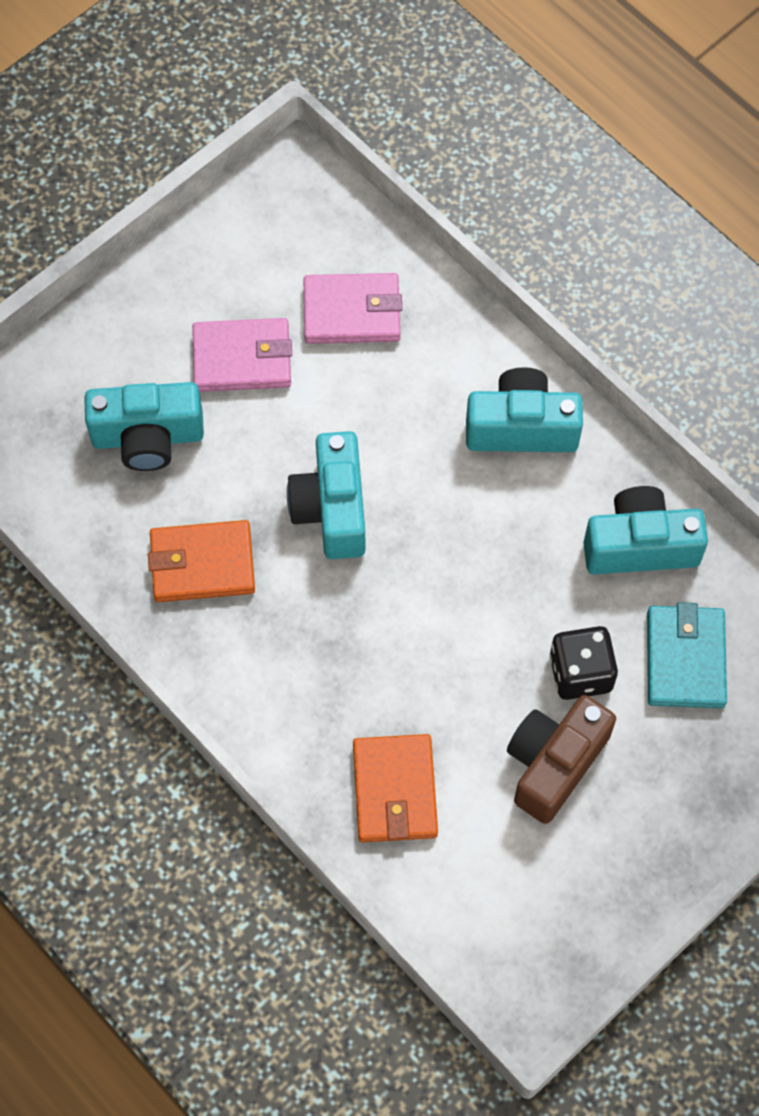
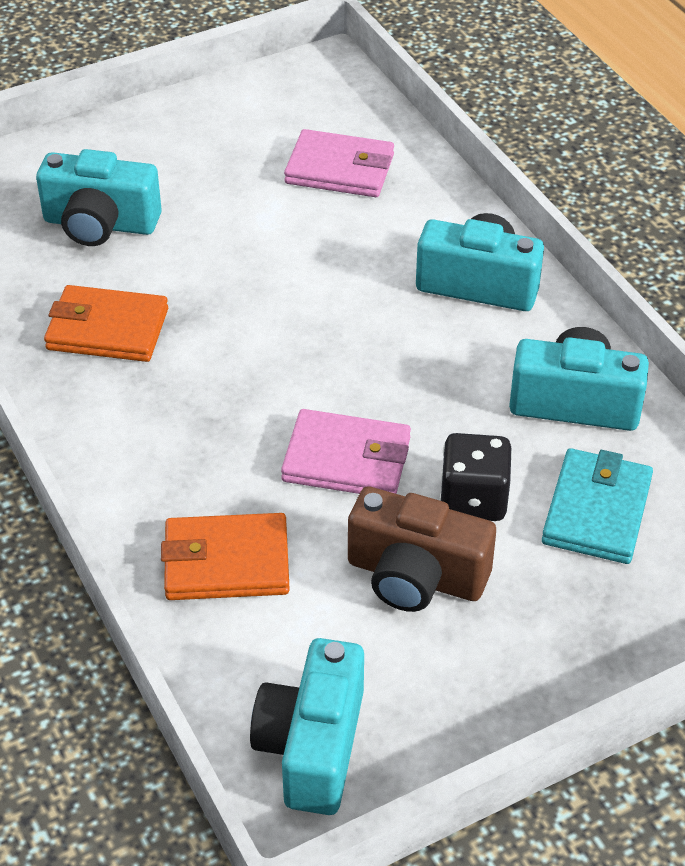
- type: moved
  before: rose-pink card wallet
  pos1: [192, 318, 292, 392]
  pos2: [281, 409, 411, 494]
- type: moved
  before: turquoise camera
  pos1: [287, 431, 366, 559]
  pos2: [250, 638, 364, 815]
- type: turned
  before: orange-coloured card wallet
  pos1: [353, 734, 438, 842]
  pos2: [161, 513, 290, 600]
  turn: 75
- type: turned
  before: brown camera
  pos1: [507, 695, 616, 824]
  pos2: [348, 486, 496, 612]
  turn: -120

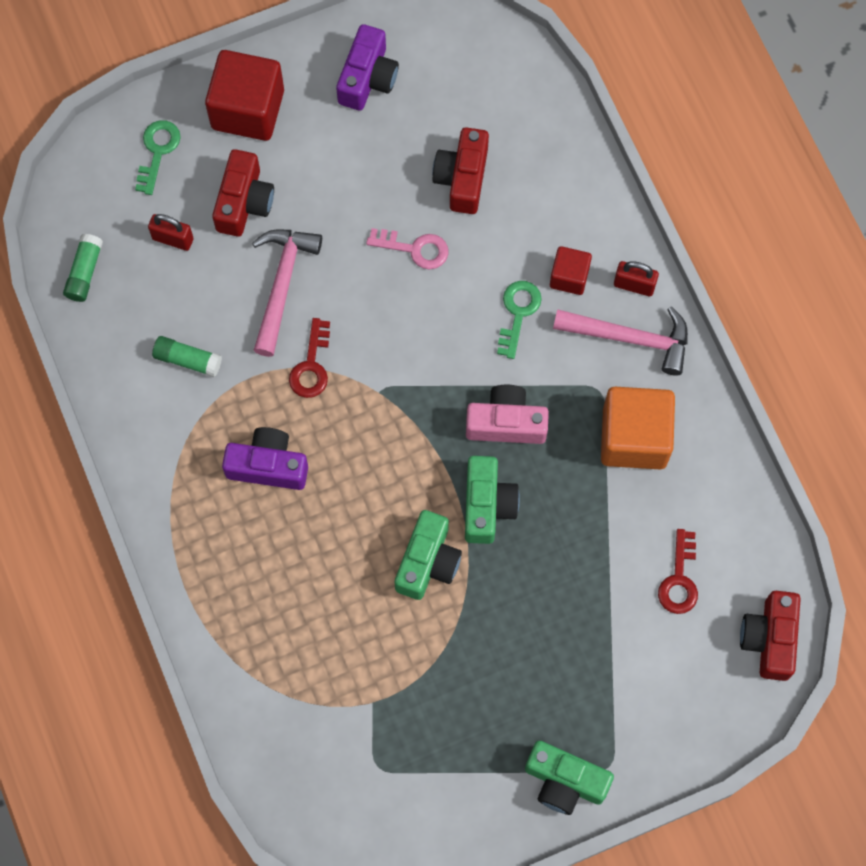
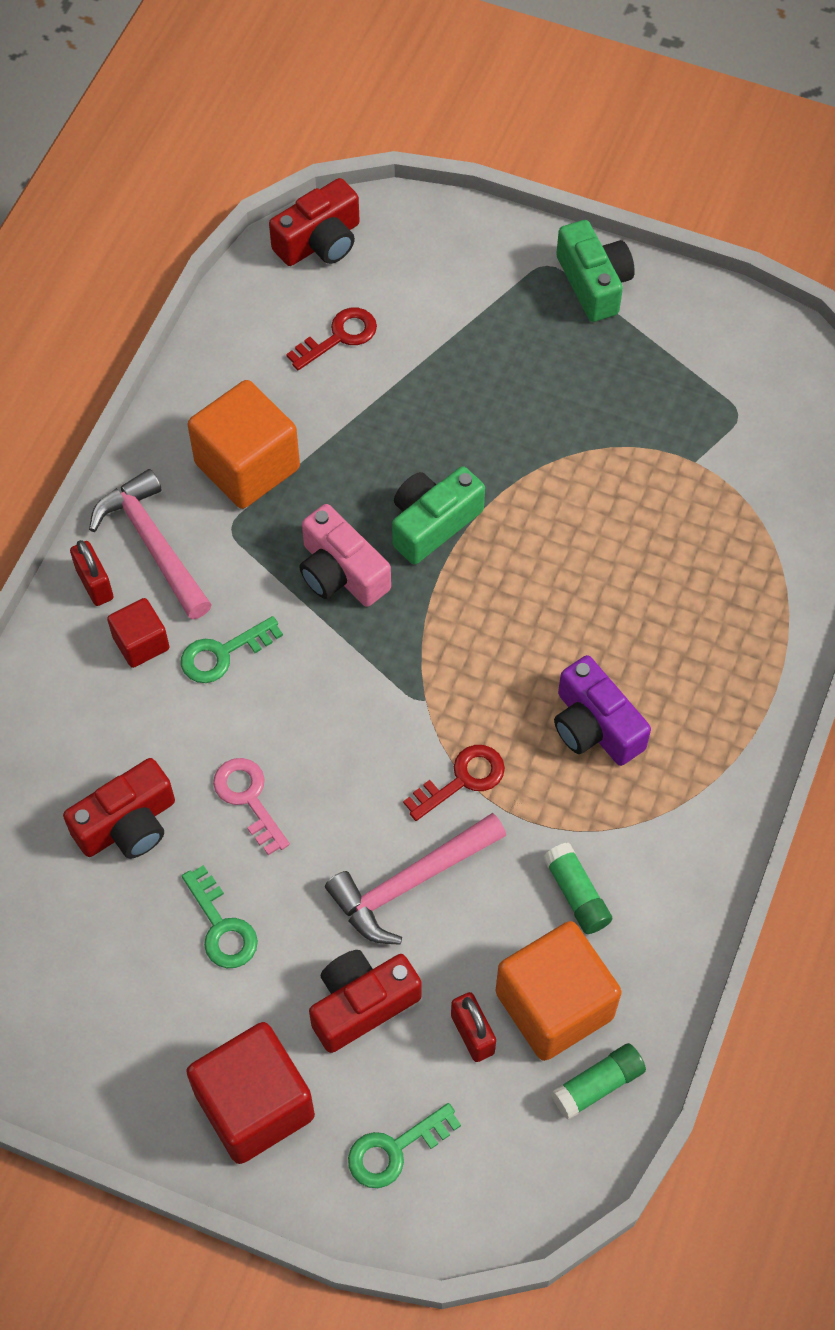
- type: removed
  before: violet camera
  pos1: [336, 24, 399, 111]
- type: removed
  before: emerald camera
  pos1: [395, 510, 462, 600]
- type: added
  after: emerald key
  pos2: [182, 865, 258, 968]
- type: added
  after: orange-coloured cube
  pos2: [496, 921, 622, 1061]

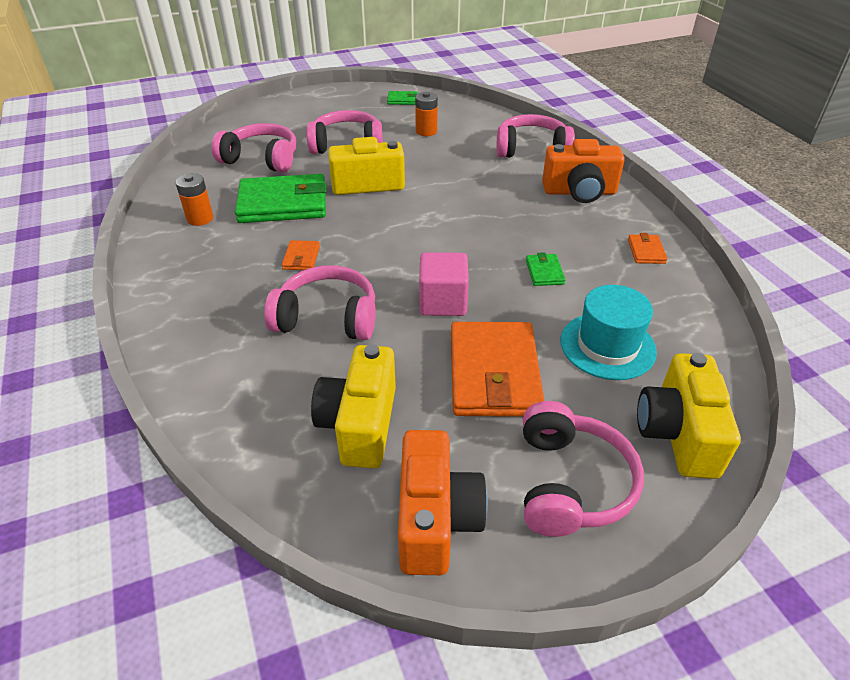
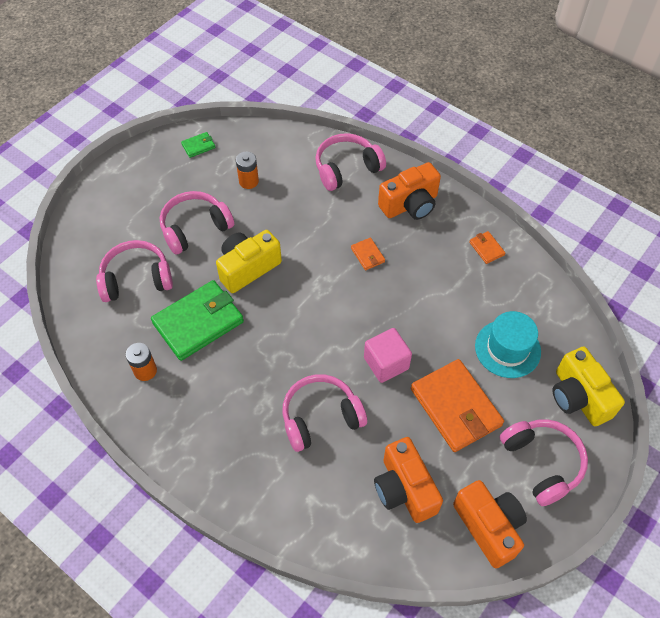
- type: removed
  before: emerald card wallet
  pos1: [526, 252, 566, 286]
- type: moved
  before: orange-coloured card wallet
  pos1: [282, 240, 320, 270]
  pos2: [351, 237, 385, 270]
- type: recoloured
  before: yellow camera
  after: orange-coloured camera
  pos1: [311, 344, 396, 469]
  pos2: [374, 437, 443, 523]

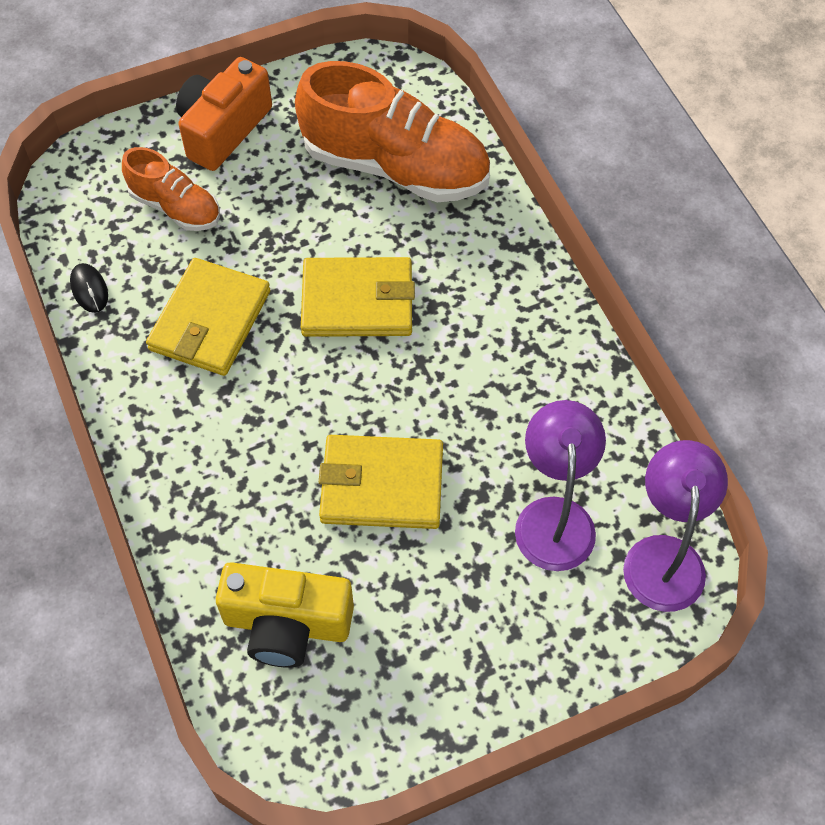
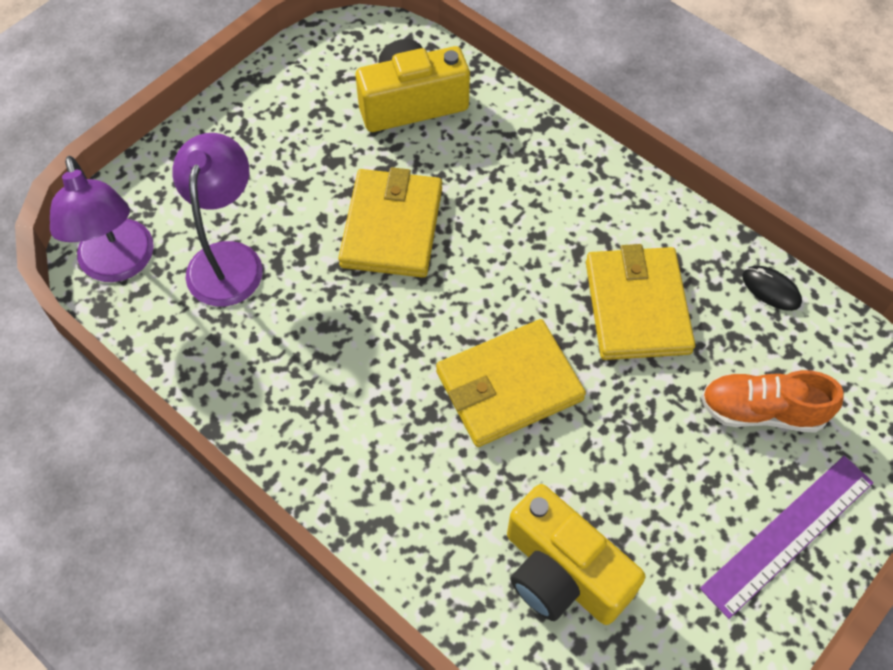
- type: replaced
  before: orange-coloured camera
  after: violet measuring stick
  pos1: [176, 57, 272, 171]
  pos2: [700, 456, 874, 619]
- type: replaced
  before: orange-coloured sneaker
  after: yellow camera
  pos1: [295, 61, 490, 202]
  pos2: [507, 484, 645, 625]
- type: turned
  before: yellow card wallet
  pos1: [319, 435, 443, 529]
  pos2: [338, 167, 442, 278]
  turn: -60
- type: turned
  before: violet desk lamp
  pos1: [515, 400, 606, 571]
  pos2: [172, 133, 263, 307]
  turn: -150

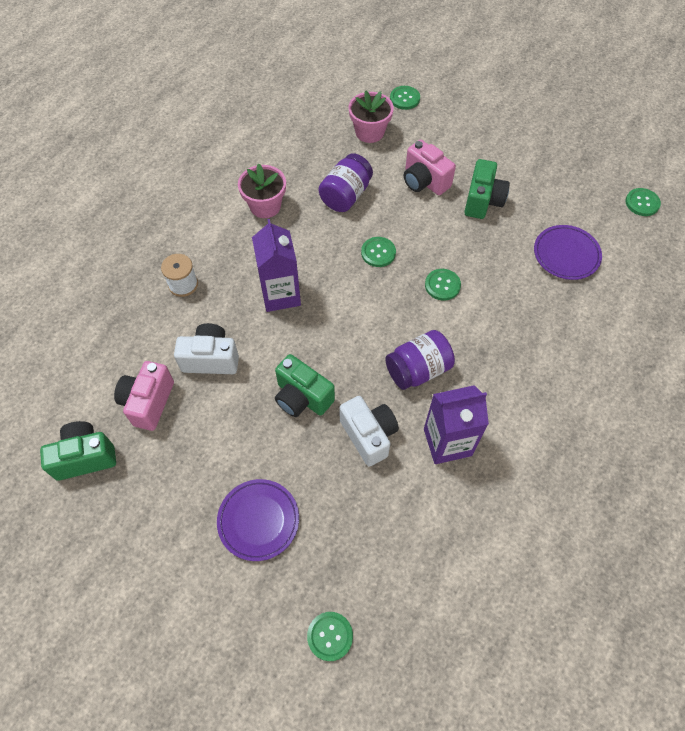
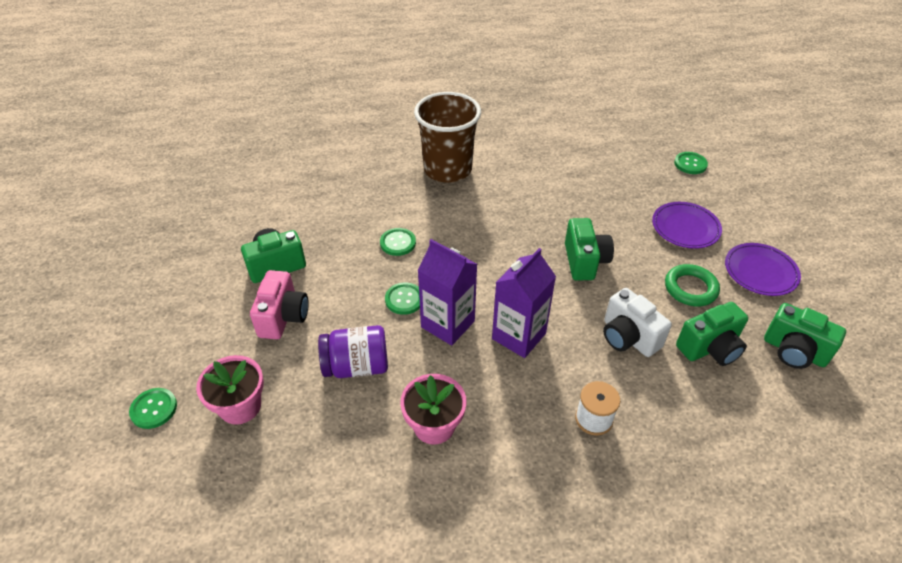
- type: removed
  before: pure white camera
  pos1: [340, 396, 399, 467]
- type: removed
  before: violet jar
  pos1: [385, 330, 455, 390]
- type: removed
  before: emerald button
  pos1: [625, 188, 661, 216]
- type: added
  after: brown beaker
  pos2: [414, 92, 481, 183]
- type: added
  after: emerald torus
  pos2: [665, 264, 720, 306]
- type: moved
  before: violet carton
  pos1: [424, 385, 489, 464]
  pos2: [418, 239, 477, 346]
- type: moved
  before: violet plate
  pos1: [534, 225, 602, 280]
  pos2: [725, 243, 801, 296]
- type: recoloured
  before: rose-pink camera
  after: emerald camera
  pos1: [114, 361, 174, 431]
  pos2: [676, 302, 748, 366]

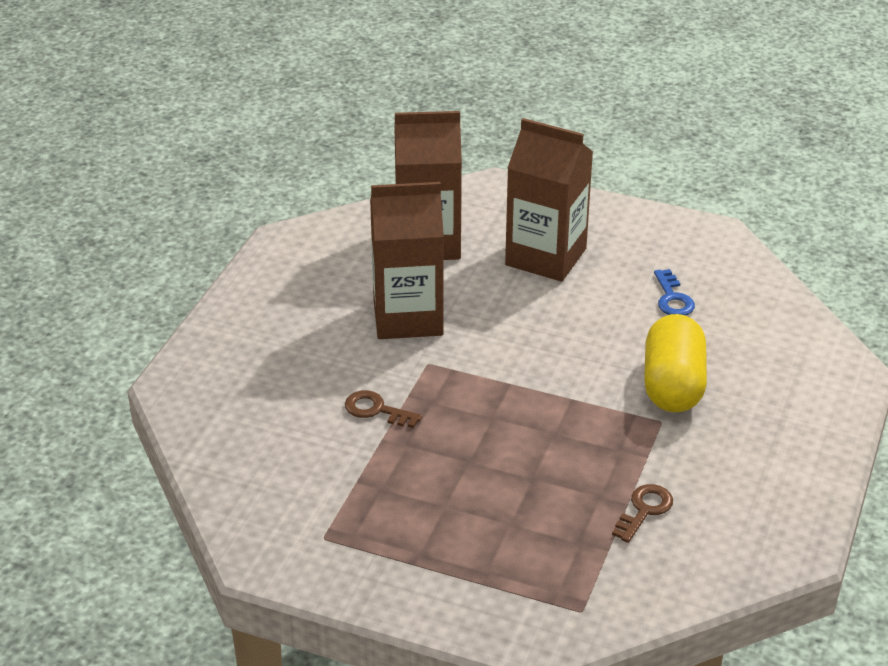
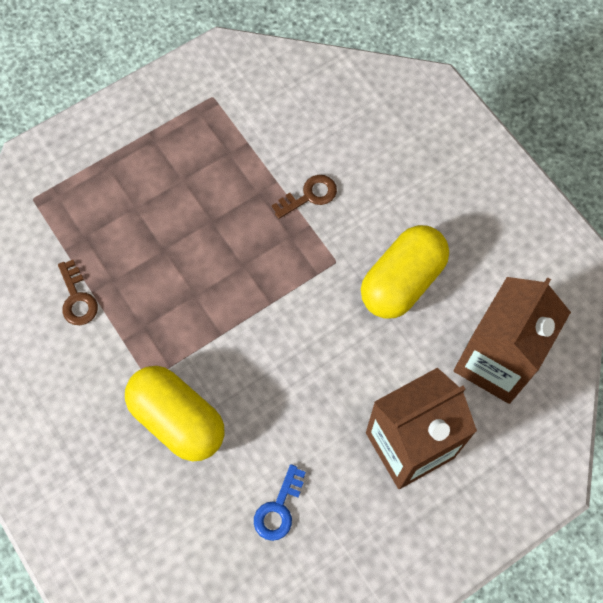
- type: replaced
  before: brown carton
  after: yellow pill shape
  pos1: [370, 182, 444, 339]
  pos2: [361, 225, 449, 319]
- type: turned
  before: cobalt key
  pos1: [654, 269, 695, 315]
  pos2: [254, 464, 306, 541]
  turn: -90

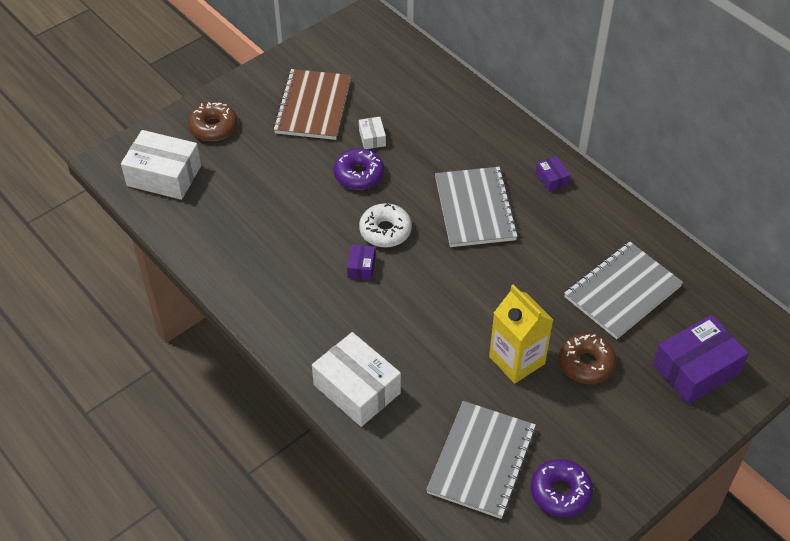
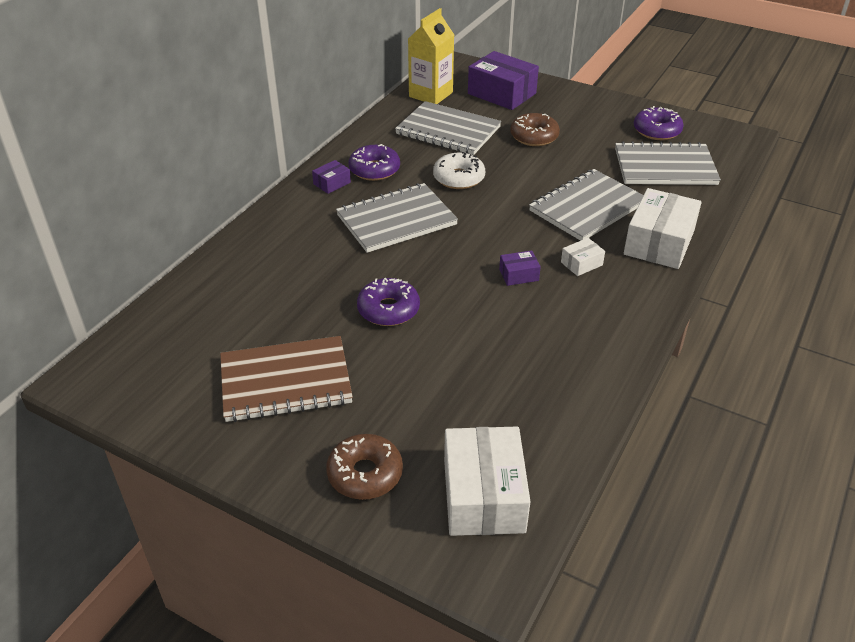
- type: added
  after: violet donut
  pos2: [349, 144, 400, 181]
- type: added
  after: gray exercise book
  pos2: [529, 169, 643, 241]
- type: moved
  before: pure white box
  pos1: [359, 117, 386, 149]
  pos2: [561, 238, 605, 276]
- type: moved
  before: pure white donut
  pos1: [359, 203, 412, 248]
  pos2: [433, 152, 485, 189]
- type: moved
  before: yellow carton
  pos1: [489, 285, 553, 384]
  pos2: [408, 8, 454, 104]

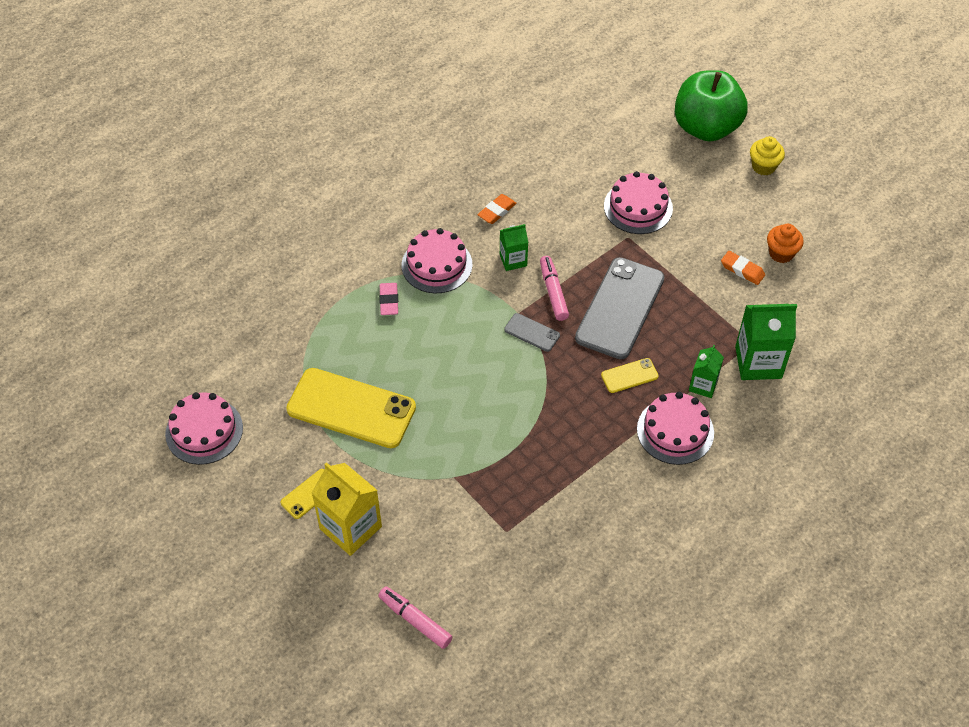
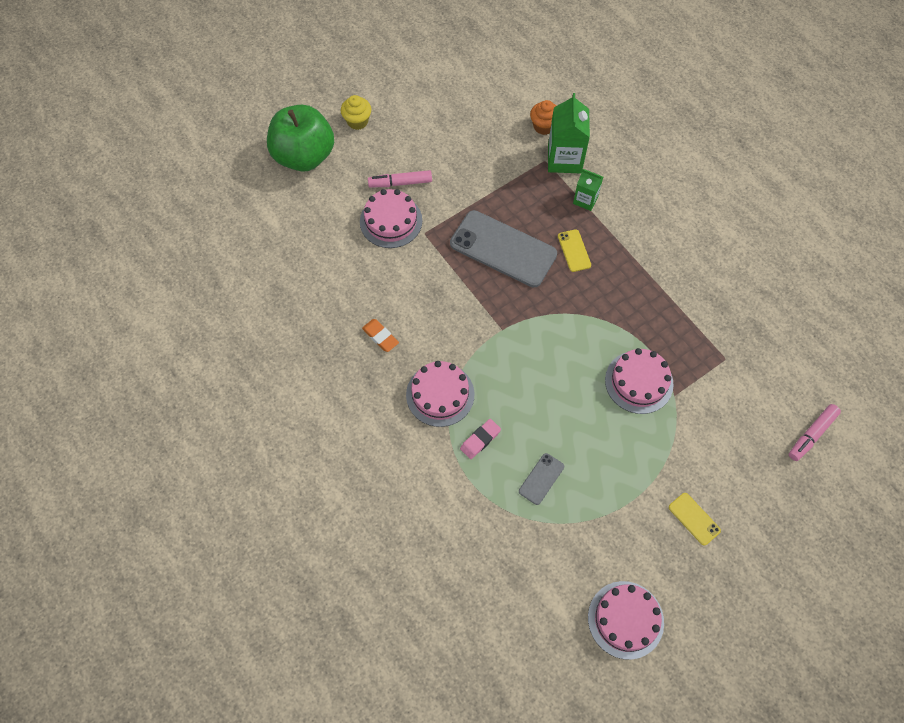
- type: removed
  before: yellow mobile phone
  pos1: [286, 368, 416, 448]
- type: removed
  before: yellow carton
  pos1: [312, 462, 382, 556]
- type: removed
  before: emerald carton
  pos1: [500, 224, 528, 271]
- type: removed
  before: orange-coloured gum eraser
  pos1: [721, 251, 765, 285]
- type: moved
  before: gray mobile phone
  pos1: [504, 313, 560, 352]
  pos2: [519, 453, 564, 505]
- type: moved
  before: rose-pink marker pen
  pos1: [540, 256, 569, 321]
  pos2: [368, 170, 432, 188]
- type: moved
  before: rose-pink gateau
  pos1: [637, 392, 714, 465]
  pos2: [605, 348, 674, 414]
- type: moved
  before: orange-coloured fairy cake
  pos1: [767, 224, 804, 263]
  pos2: [530, 100, 556, 135]
- type: turned
  before: rose-pink gum eraser
  pos1: [379, 283, 398, 315]
  pos2: [460, 419, 501, 459]
  turn: -45

